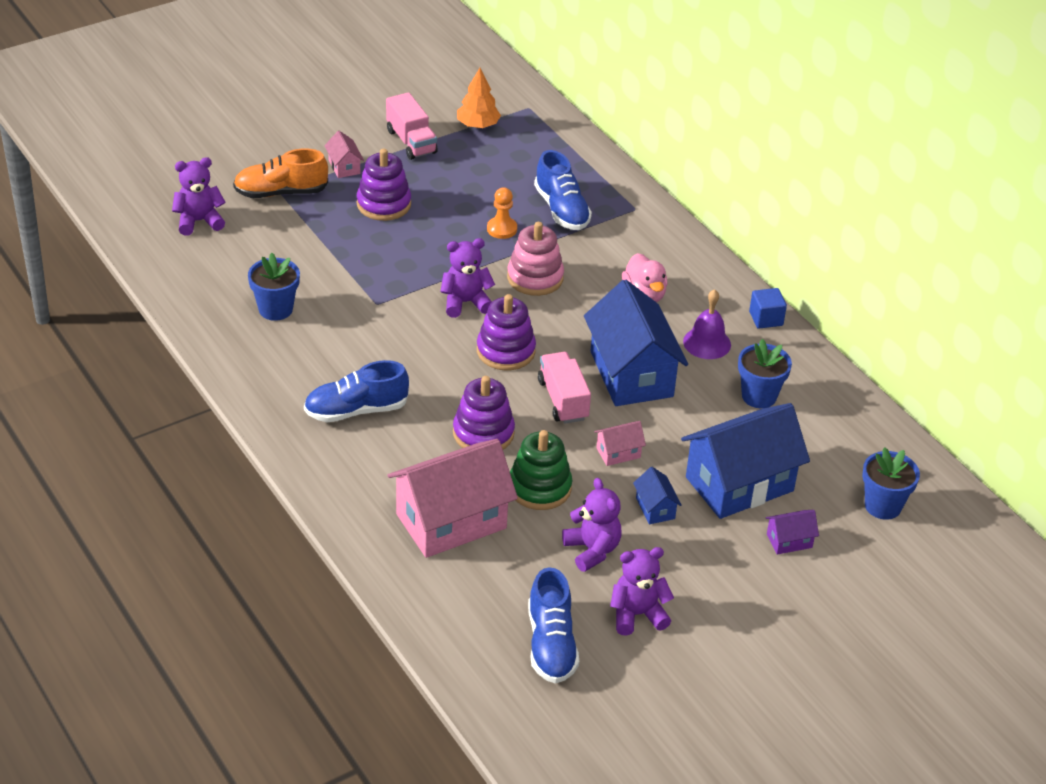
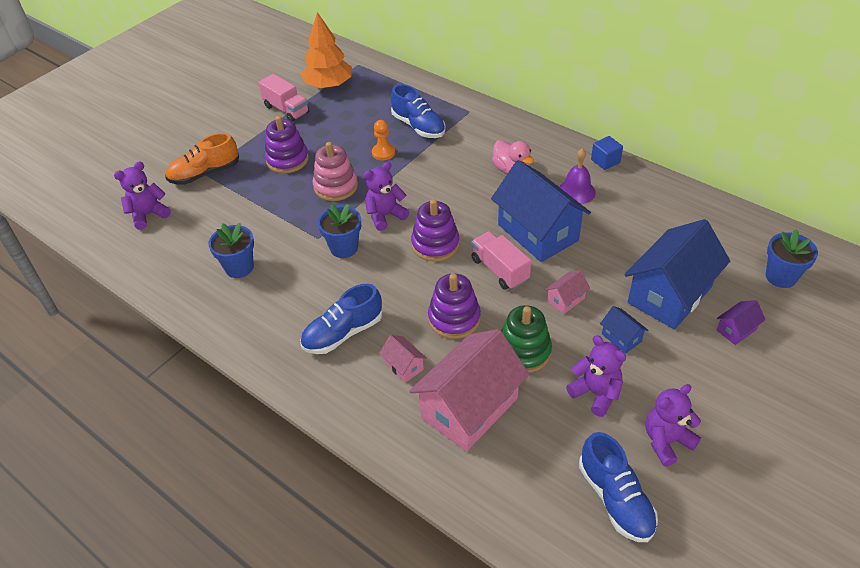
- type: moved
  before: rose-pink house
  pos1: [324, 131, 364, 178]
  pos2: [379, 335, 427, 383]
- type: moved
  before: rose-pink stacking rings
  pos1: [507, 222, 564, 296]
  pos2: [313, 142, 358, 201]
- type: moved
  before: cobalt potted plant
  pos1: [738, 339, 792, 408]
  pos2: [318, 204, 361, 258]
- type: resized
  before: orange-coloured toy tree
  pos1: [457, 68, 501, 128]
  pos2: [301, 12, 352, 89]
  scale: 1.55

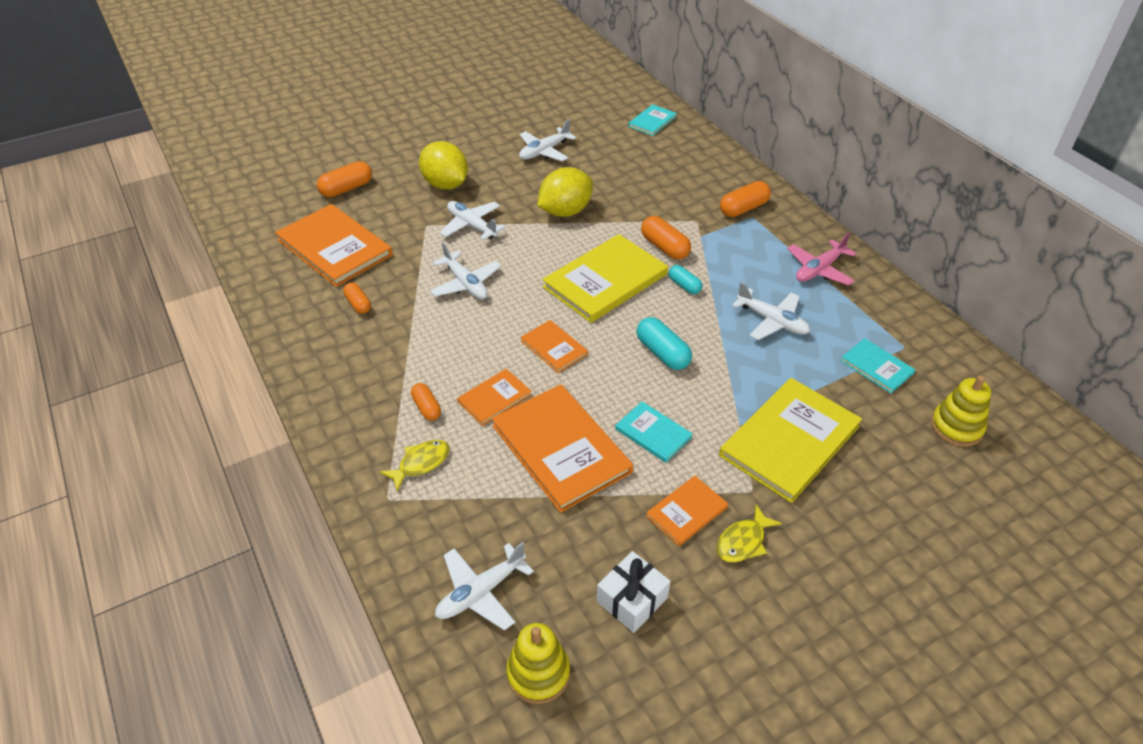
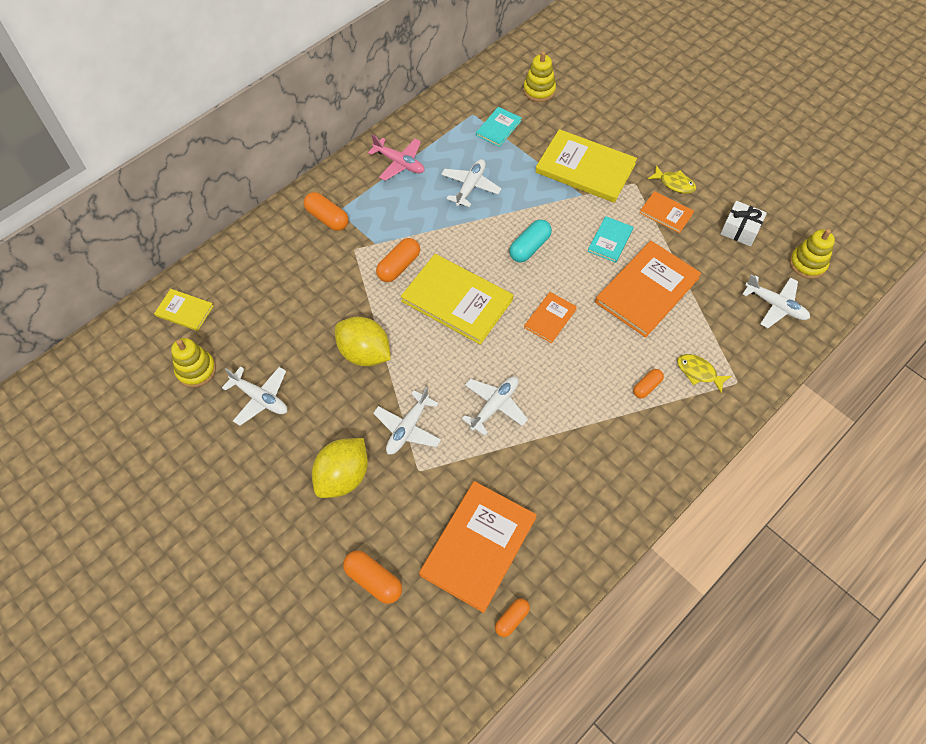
- type: removed
  before: orange-coloured book
  pos1: [457, 369, 532, 426]
- type: removed
  before: turquoise pill shape
  pos1: [669, 265, 702, 294]
- type: added
  after: yellow stacking rings
  pos2: [171, 338, 216, 388]
- type: moved
  before: orange-coloured pill shape
  pos1: [343, 283, 371, 314]
  pos2: [495, 598, 530, 637]
- type: recoloured
  before: turquoise book
  after: yellow book
  pos1: [628, 104, 677, 136]
  pos2: [154, 289, 214, 331]

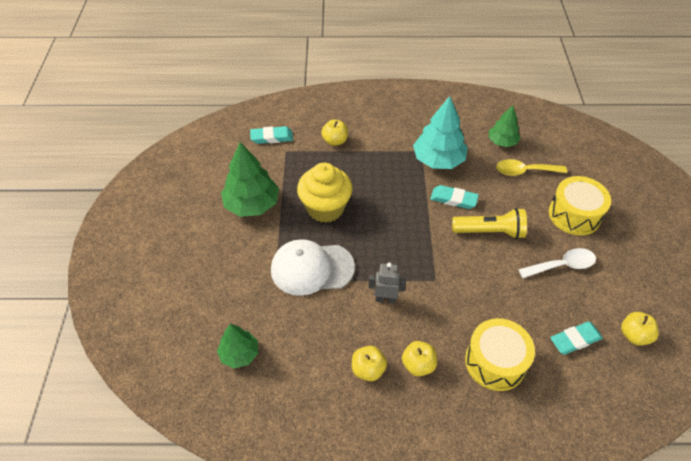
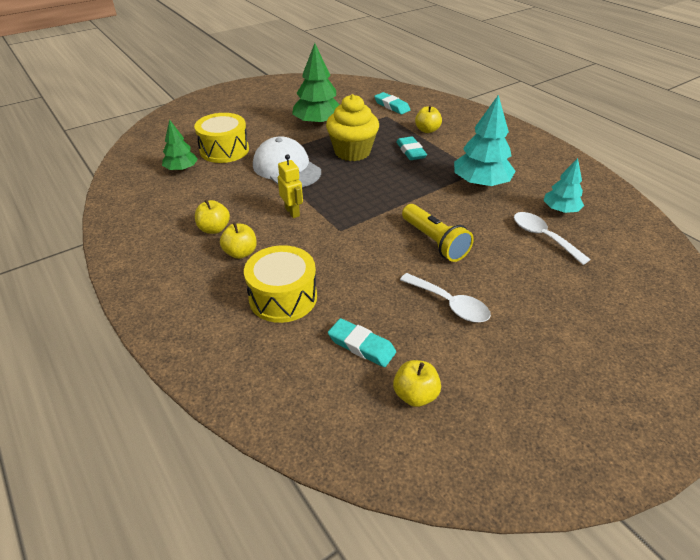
- type: moved
  before: turquoise gum eraser
  pos1: [430, 185, 479, 209]
  pos2: [396, 136, 427, 160]
- type: moved
  before: yellow drum
  pos1: [549, 176, 611, 235]
  pos2: [194, 113, 249, 163]
- type: recoloured
  before: gray robot
  after: yellow robot
  pos1: [369, 262, 406, 303]
  pos2: [278, 154, 303, 218]
- type: recoloured
  before: emerald toy tree
  after: turquoise toy tree
  pos1: [489, 105, 521, 147]
  pos2: [544, 158, 584, 213]
- type: recoloured
  before: yellow tablespoon
  after: pure white tablespoon
  pos1: [496, 159, 567, 176]
  pos2: [514, 212, 591, 265]

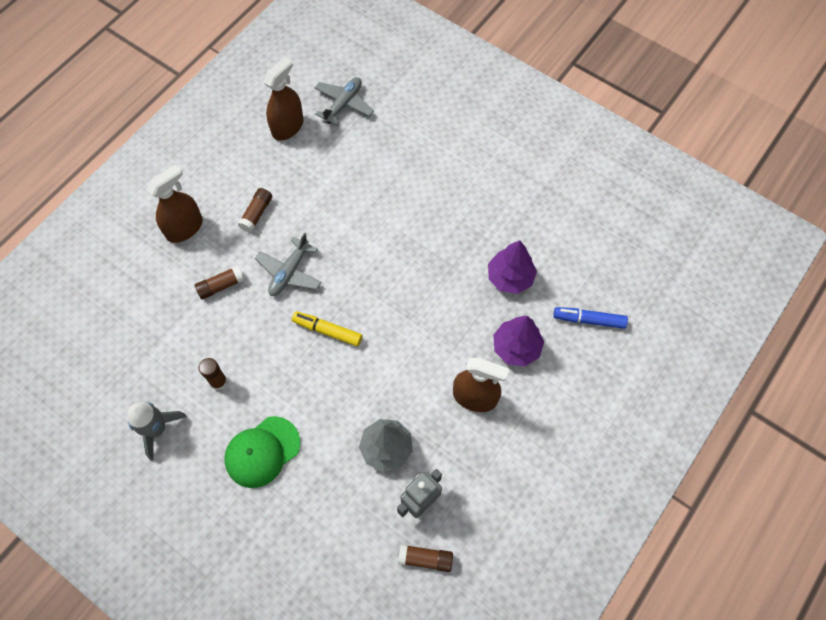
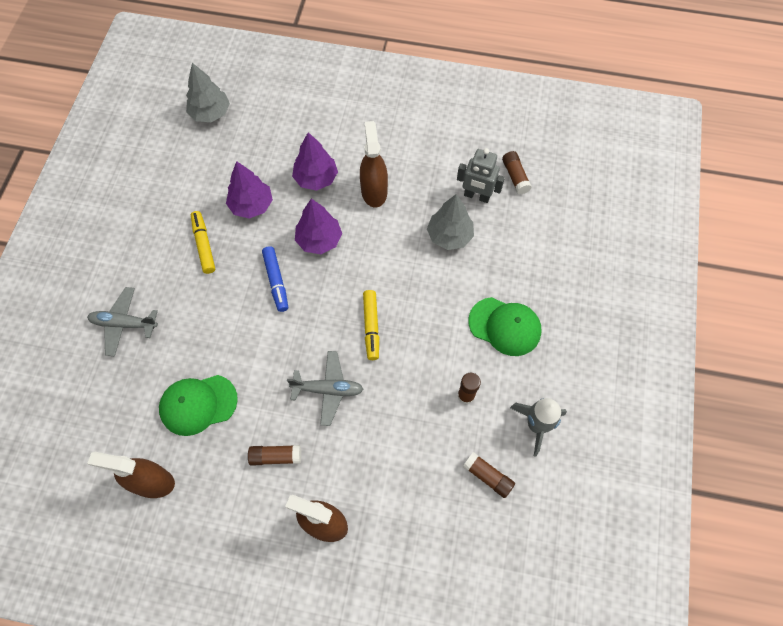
- type: added
  after: emerald cap
  pos2: [159, 375, 238, 436]
- type: added
  after: gray toy tree
  pos2: [186, 63, 230, 122]
- type: added
  after: yellow marker pen
  pos2: [191, 211, 215, 274]
- type: added
  after: violet toy tree
  pos2: [295, 198, 342, 254]
- type: moved
  before: brown stick of glue
  pos1: [195, 266, 244, 300]
  pos2: [463, 452, 515, 498]
- type: moved
  before: gray plane
  pos1: [315, 77, 374, 126]
  pos2: [87, 287, 158, 357]
- type: moved
  before: cobalt marker pen
  pos1: [553, 307, 628, 329]
  pos2: [262, 246, 288, 312]

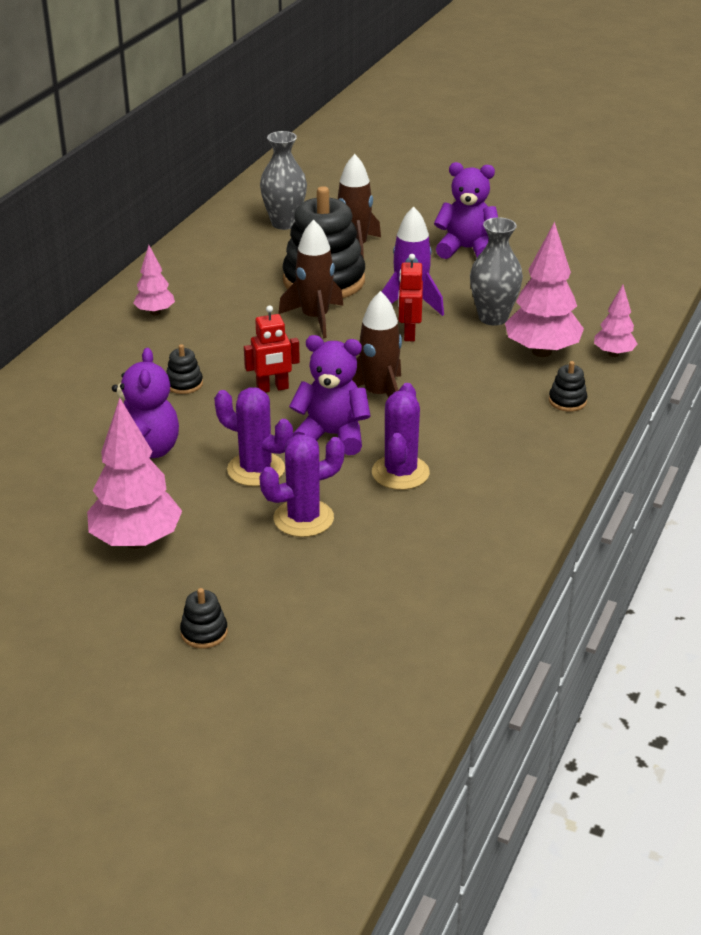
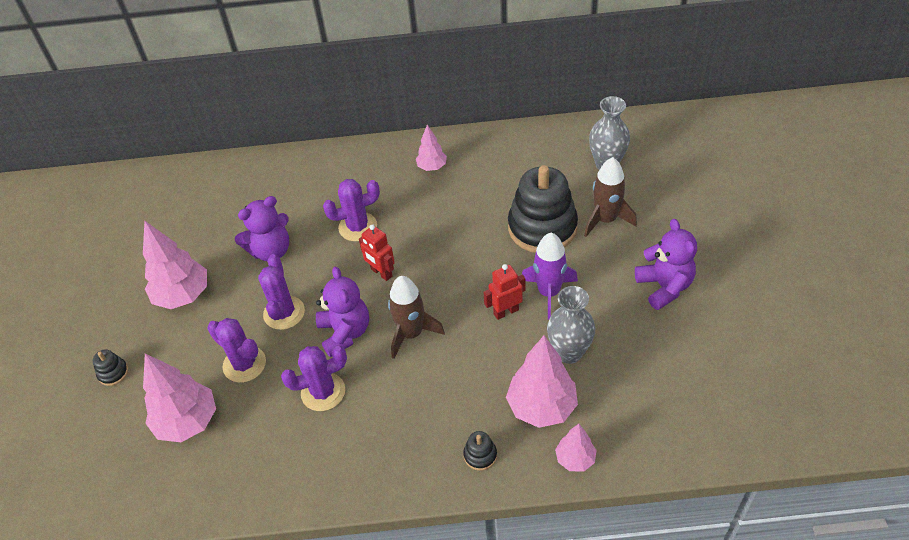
- type: removed
  before: brown rocket
  pos1: [278, 219, 344, 338]
- type: added
  after: rose-pink toy tree
  pos2: [143, 354, 216, 442]
- type: replaced
  before: jet-black stacking rings
  after: violet prickly plant
  pos1: [166, 344, 203, 394]
  pos2: [323, 179, 380, 241]

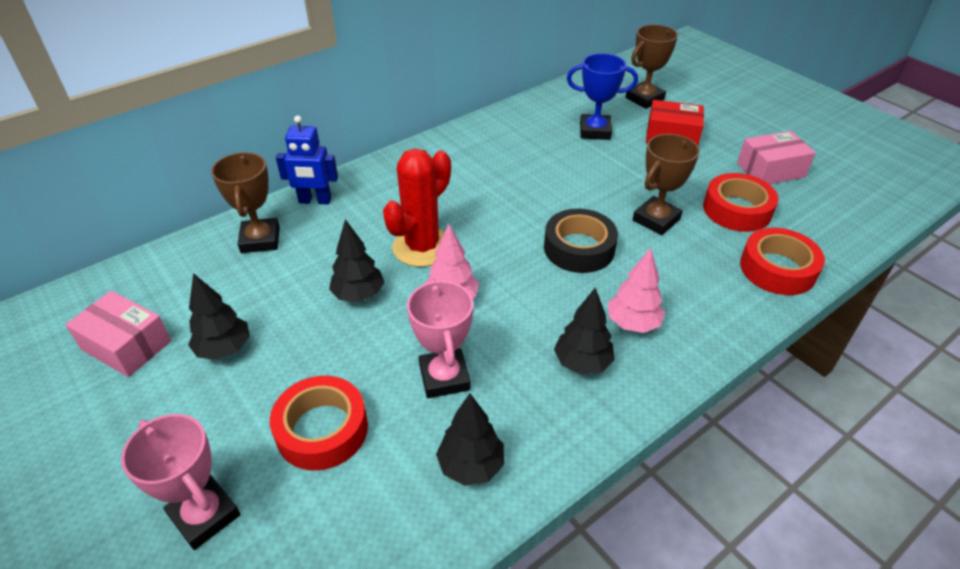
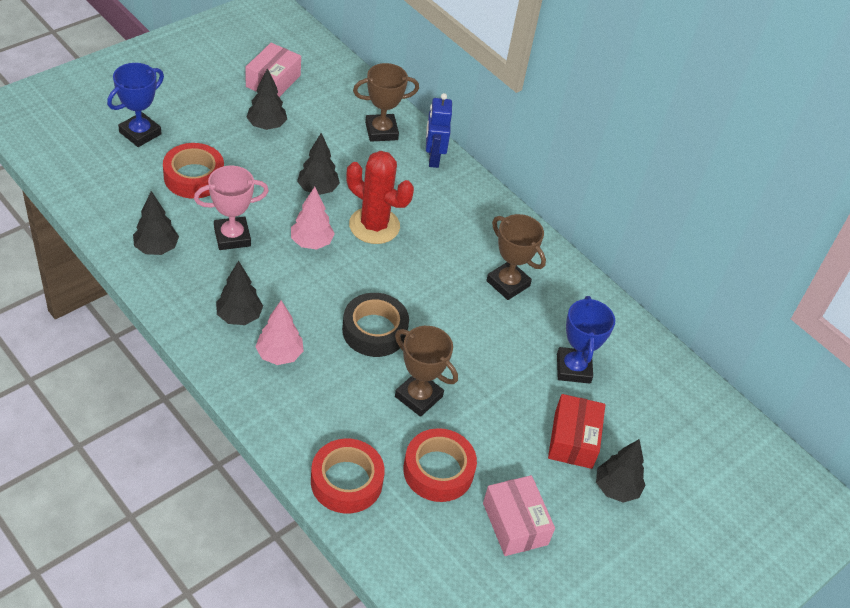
- type: added
  after: jet-black toy tree
  pos2: [596, 439, 646, 503]
- type: moved
  before: brown award cup
  pos1: [625, 24, 678, 109]
  pos2: [486, 214, 546, 300]
- type: recoloured
  before: rose-pink award cup
  after: cobalt award cup
  pos1: [121, 414, 240, 550]
  pos2: [107, 63, 164, 147]

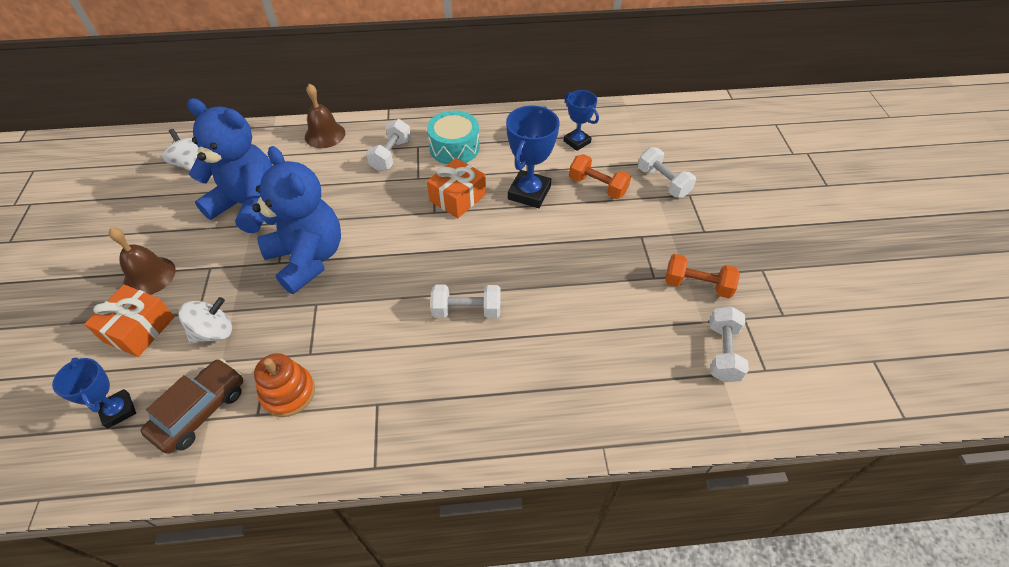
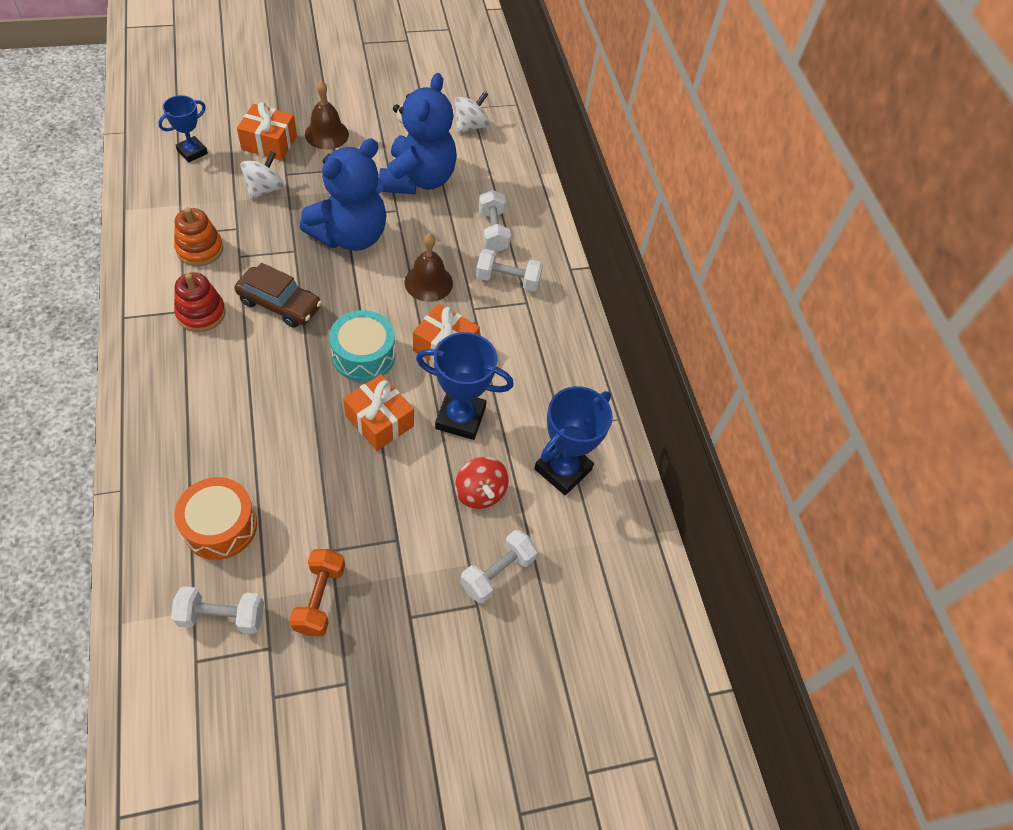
- type: added
  after: red stacking rings
  pos2: [174, 272, 226, 332]
- type: added
  after: orange-coloured drum
  pos2: [174, 477, 257, 560]
- type: added
  after: orange-coloured gift
  pos2: [343, 374, 414, 451]
- type: moved
  before: brown automobile
  pos1: [141, 359, 243, 454]
  pos2: [235, 263, 322, 328]
- type: moved
  before: brown school bell
  pos1: [305, 84, 345, 148]
  pos2: [405, 233, 453, 302]
- type: moved
  before: turquoise drum
  pos1: [427, 111, 480, 165]
  pos2: [329, 310, 395, 382]
- type: moved
  before: pure white free weight
  pos1: [430, 285, 500, 318]
  pos2: [479, 190, 511, 252]
- type: replaced
  before: orange-coloured free weight
  after: red spinning top
  pos1: [569, 154, 631, 199]
  pos2: [455, 457, 509, 509]
- type: turned
  before: pure white spinning top
  pos1: [178, 297, 232, 343]
  pos2: [240, 151, 284, 199]
  turn: -105
- type: resized
  before: cobalt award cup
  pos1: [564, 90, 599, 151]
  pos2: [534, 386, 613, 495]
  scale: 1.58

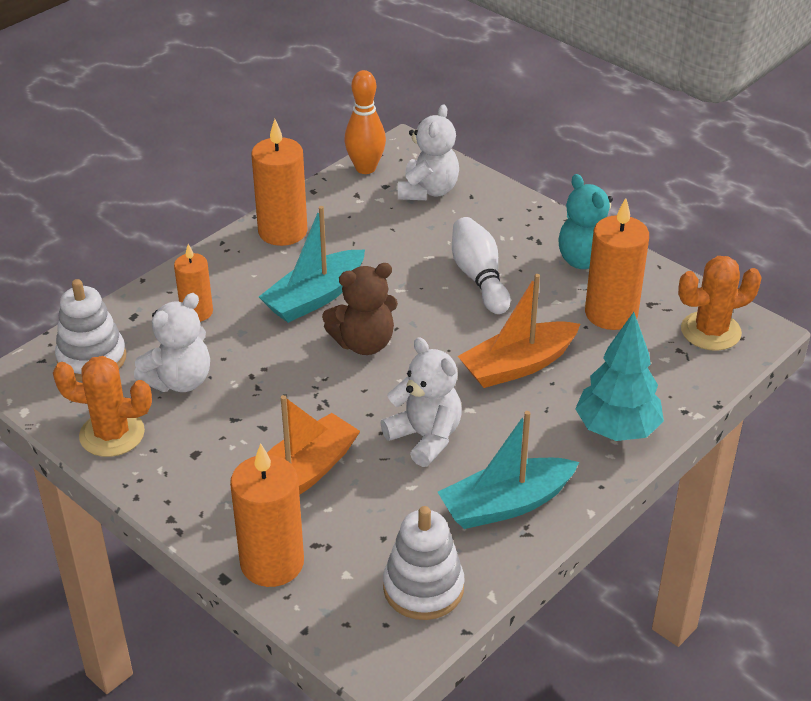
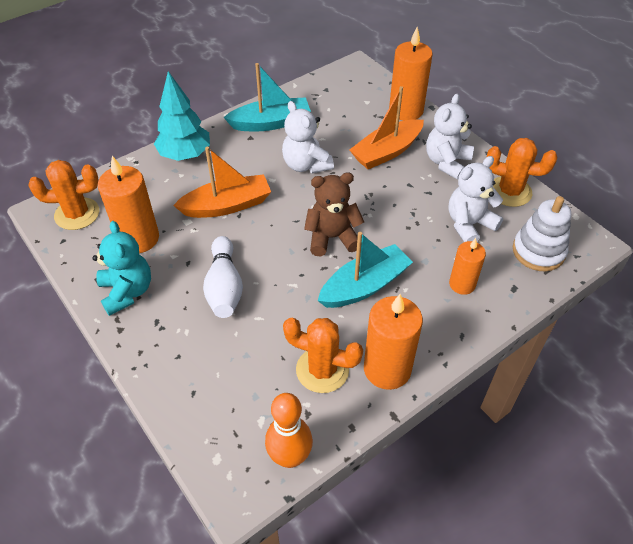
- type: removed
  before: pure white stacking rings
  pos1: [383, 506, 464, 620]
- type: added
  after: orange-coloured prickly plant
  pos2: [283, 318, 363, 393]
- type: moved
  before: pure white stuffed bear
  pos1: [398, 104, 459, 200]
  pos2: [426, 94, 474, 180]

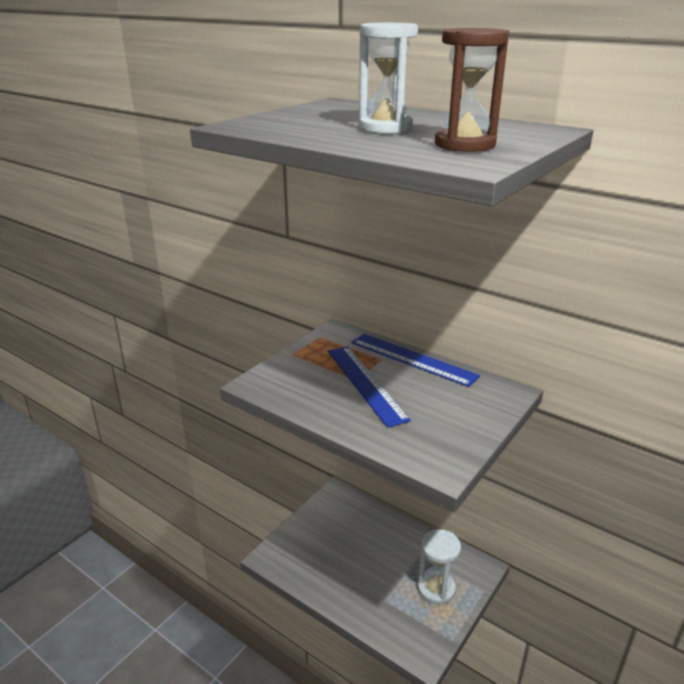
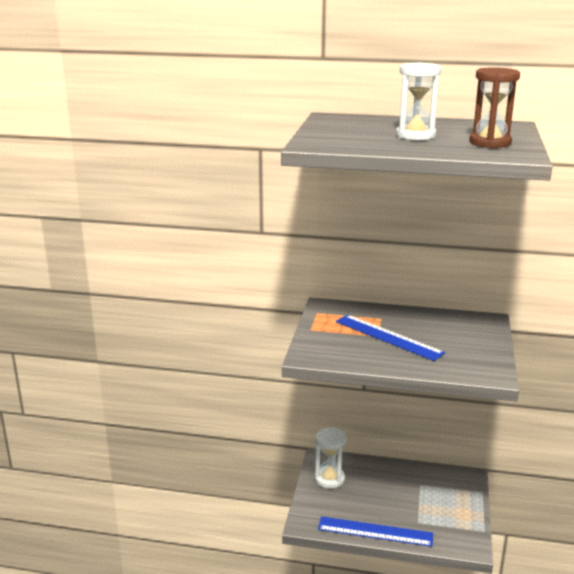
- type: moved
  before: cobalt measuring stick
  pos1: [351, 334, 480, 387]
  pos2: [318, 516, 433, 547]
- type: moved
  before: pure white hourglass
  pos1: [418, 529, 461, 605]
  pos2: [315, 427, 347, 489]

